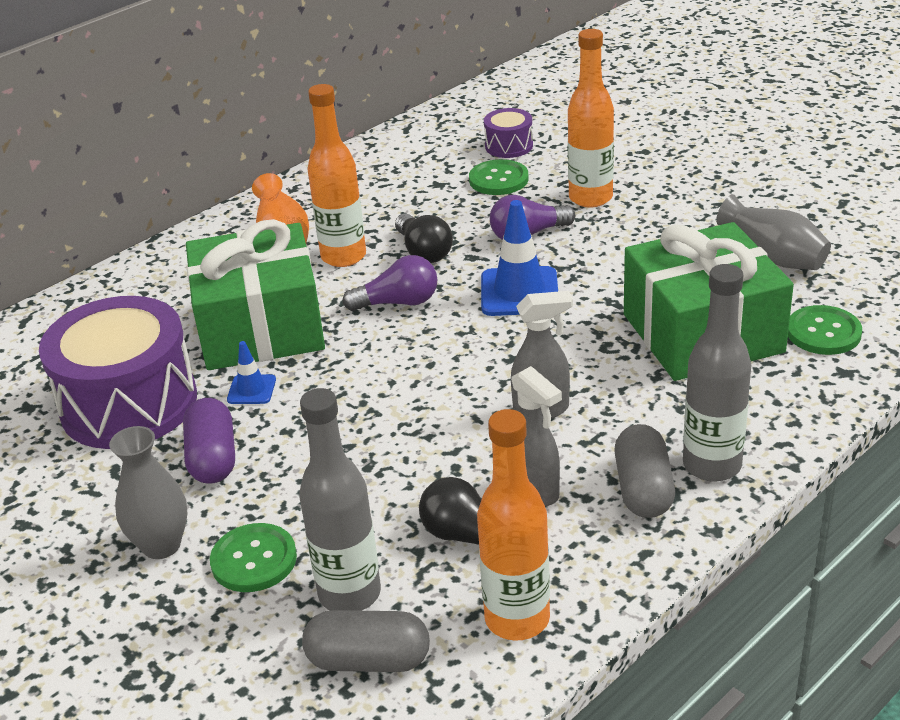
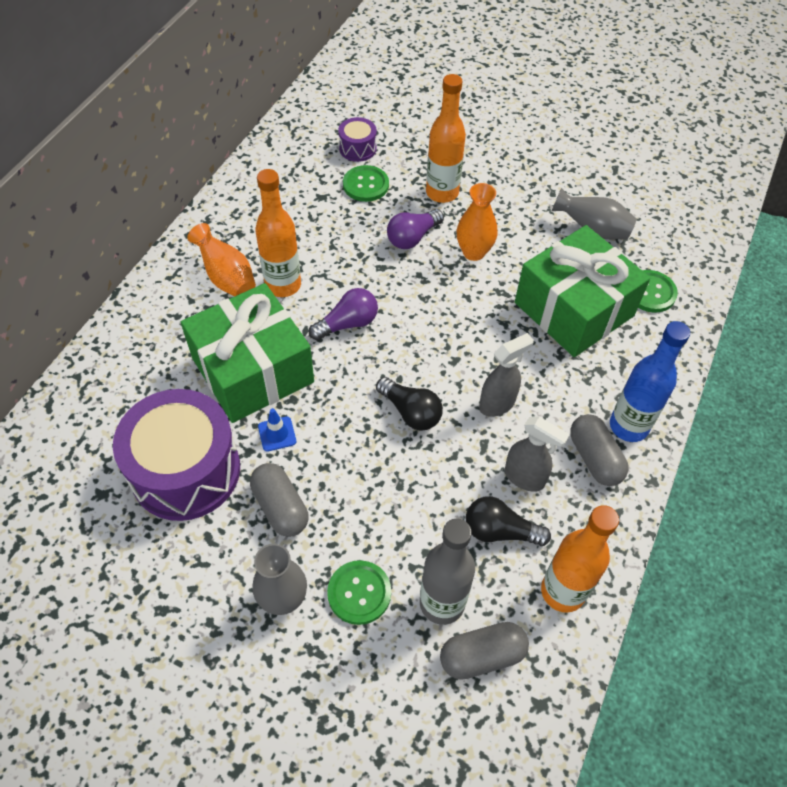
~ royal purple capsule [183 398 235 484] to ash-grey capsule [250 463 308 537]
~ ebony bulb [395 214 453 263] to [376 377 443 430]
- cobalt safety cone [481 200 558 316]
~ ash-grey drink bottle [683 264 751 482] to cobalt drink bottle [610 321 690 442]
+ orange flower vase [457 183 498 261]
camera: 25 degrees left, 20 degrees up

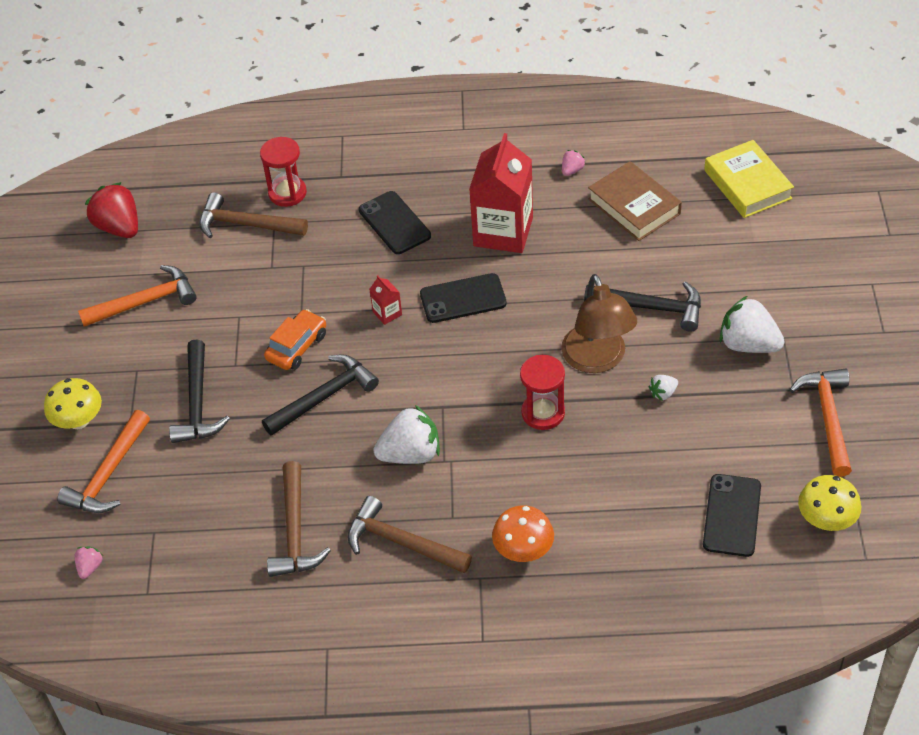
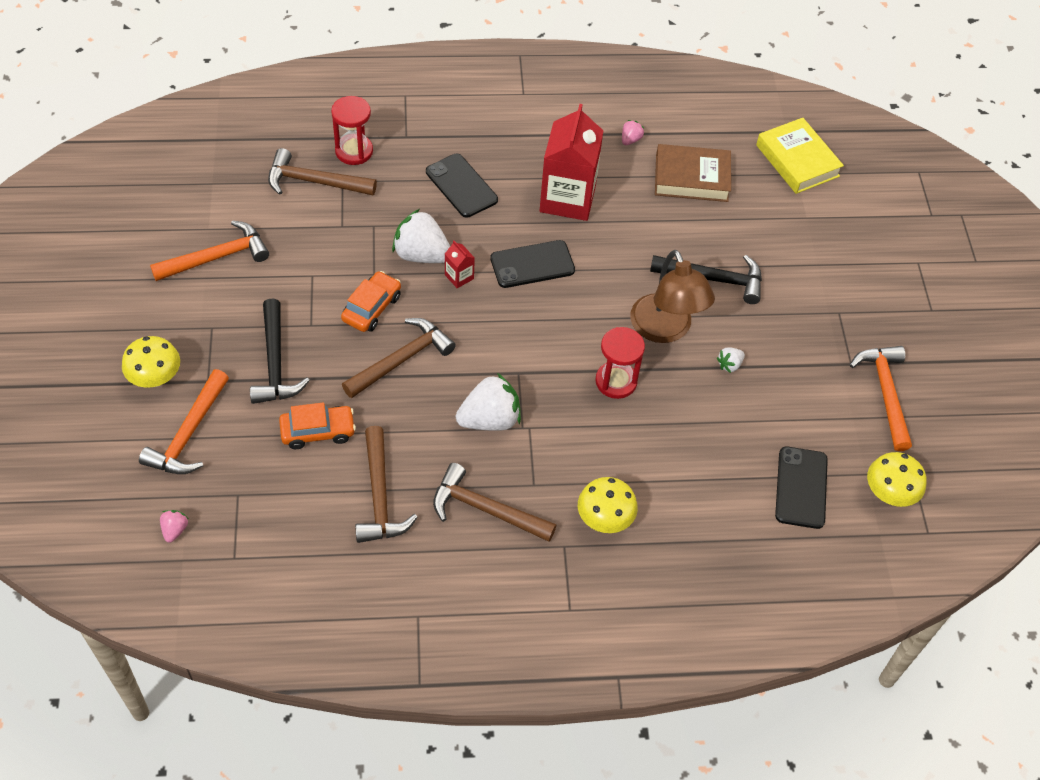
- red strawberry [85 182 138 238]
~ ebony hammer [262 354 379 436] to brown hammer [342 318 456 398]
~ orange fungus [492 505 554 562] to yellow fungus [578 477 638 533]
~ brown book [588 161 682 241] = [655 144 731 202] 45 degrees counterclockwise
~ pure white strawberry [720 296 784 353] to [392 209 450 263]
+ orange car [279 402 356 449]
camera: 10 degrees left, 5 degrees up

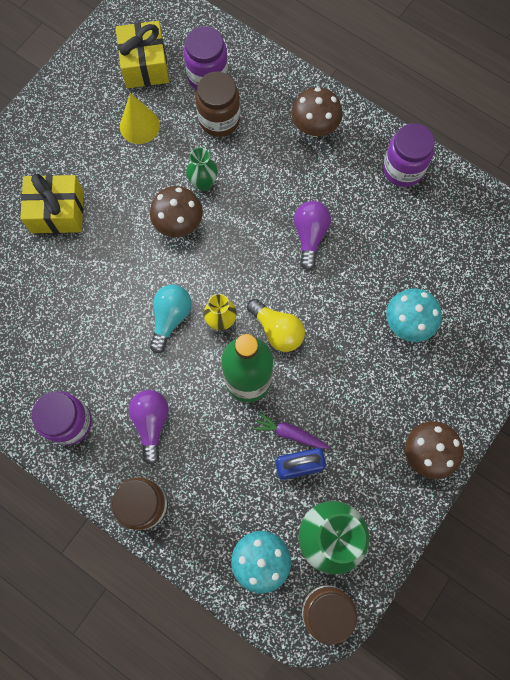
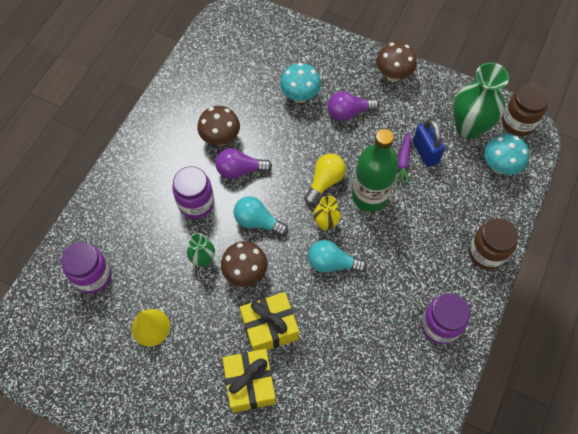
~ yellow wrapped gift [116 21 169 88] to [240 292 299 351]
~ royal purple bulb [129 390 169 465] to [328 91 379 121]
- brown jar [196 72 240 137]
~ brown fungus [292 87 342 137] to [197 106 240 146]
~ royal purple jar [383 123 435 187] to [172 166 214 219]
+ turquoise bulb [234 196 288 236]
camera: 100 degrees left, 10 degrees down

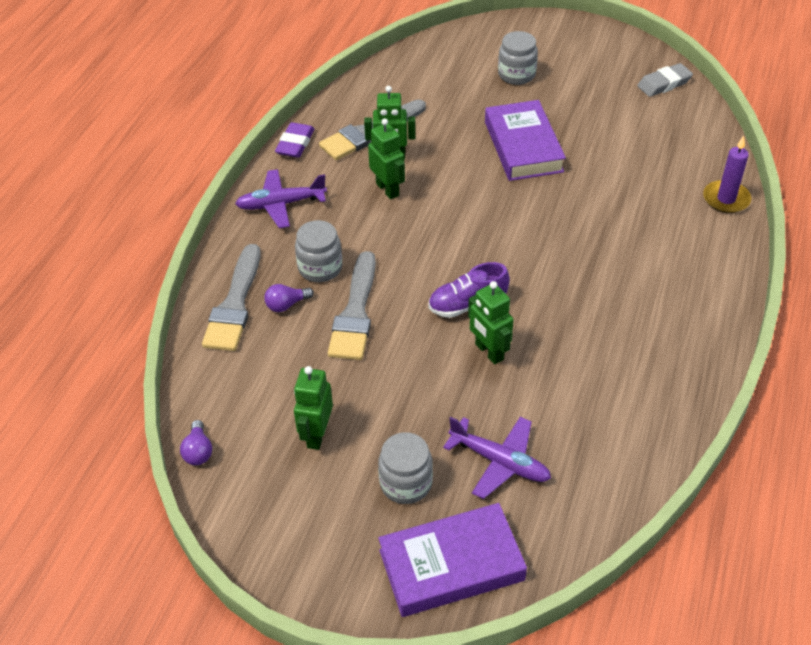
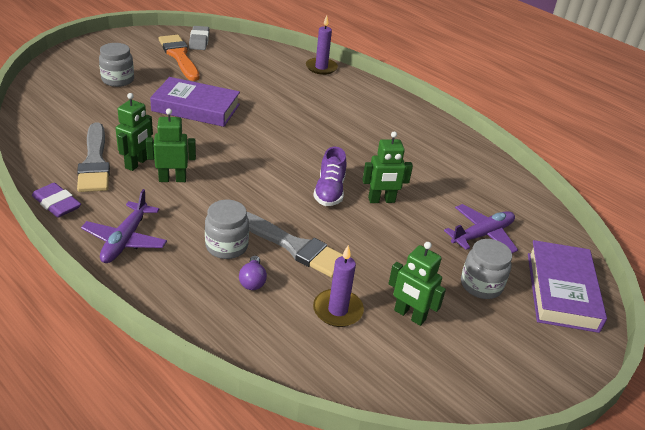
- royal purple bulb [180 420 212 465]
- ash-grey brush [202 244 261 351]
+ orange brush [158 35 199 81]
+ royal purple pillar candle [313 245 364 327]
camera: 70 degrees left, 10 degrees down

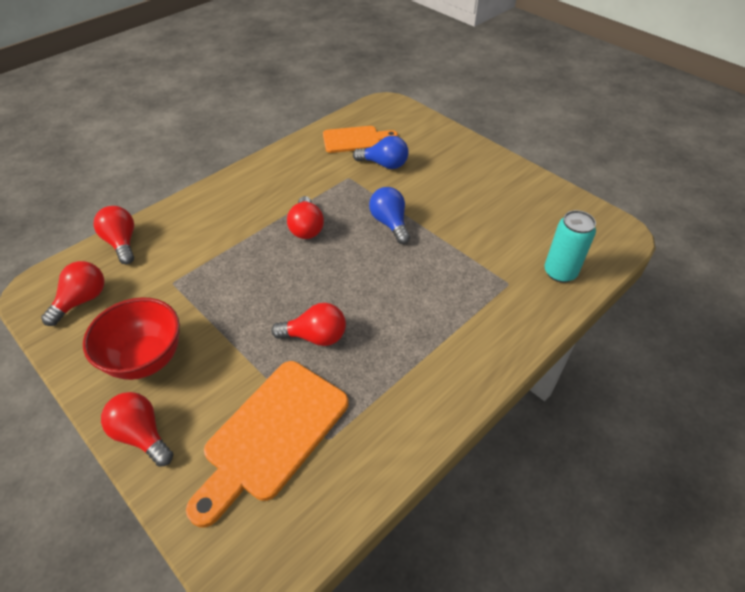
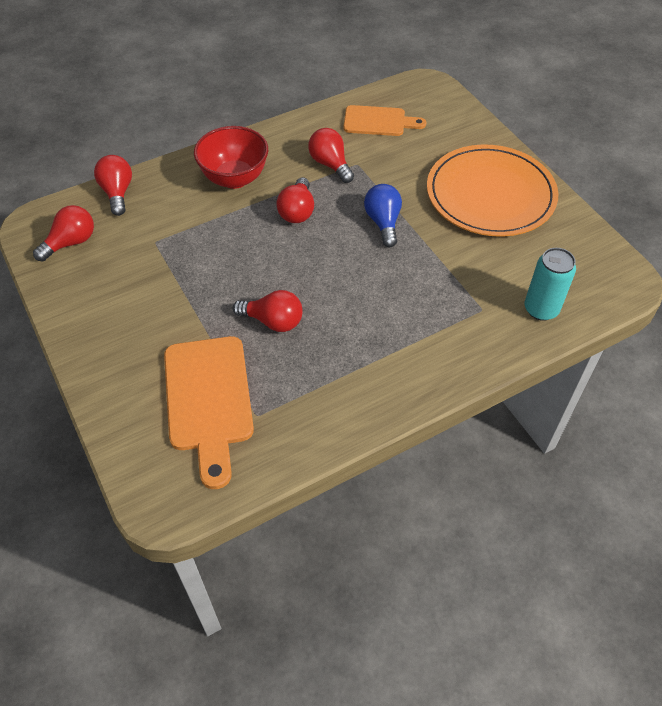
~ red bowl [83 297 180 380] to [194 126 268 189]
~ red bulb [101 392 173 467] to [308 128 354 183]
~ orange cutting board [186 361 349 527] = [164 336 254 489] 60 degrees counterclockwise
- cobalt bulb [353 136 409 169]
+ orange flat dish [427 145 558 237]
camera: 15 degrees right, 5 degrees up

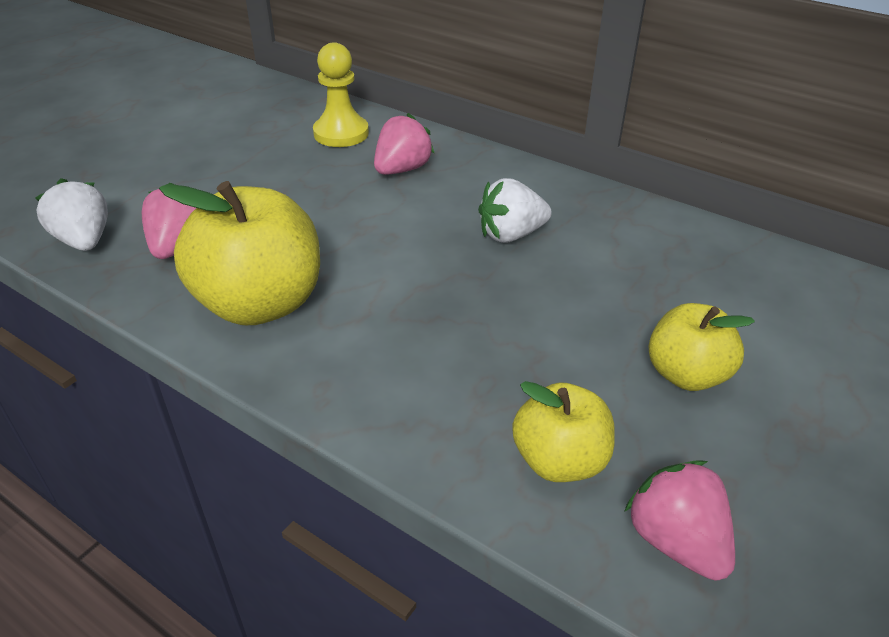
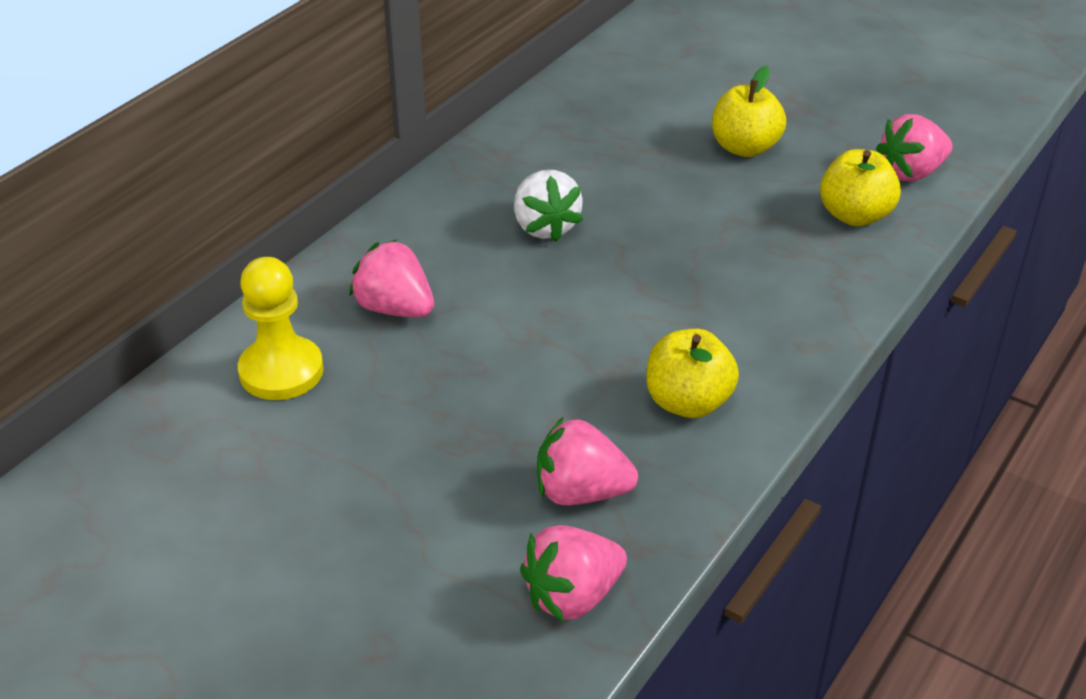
~ pure white strawberry [35 178 108 251] to rose-pink strawberry [520 525 627 622]
~ yellow toy apple [159 181 320 325] = [646 329 739 418] x0.59
camera: 90 degrees left, 0 degrees up

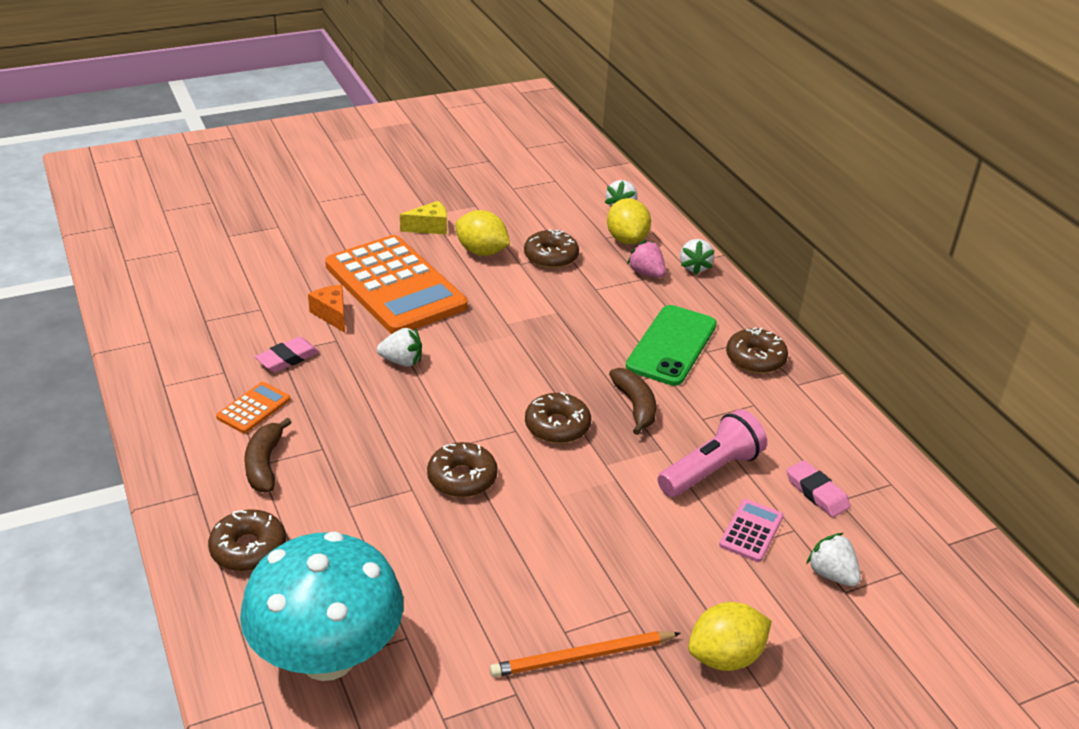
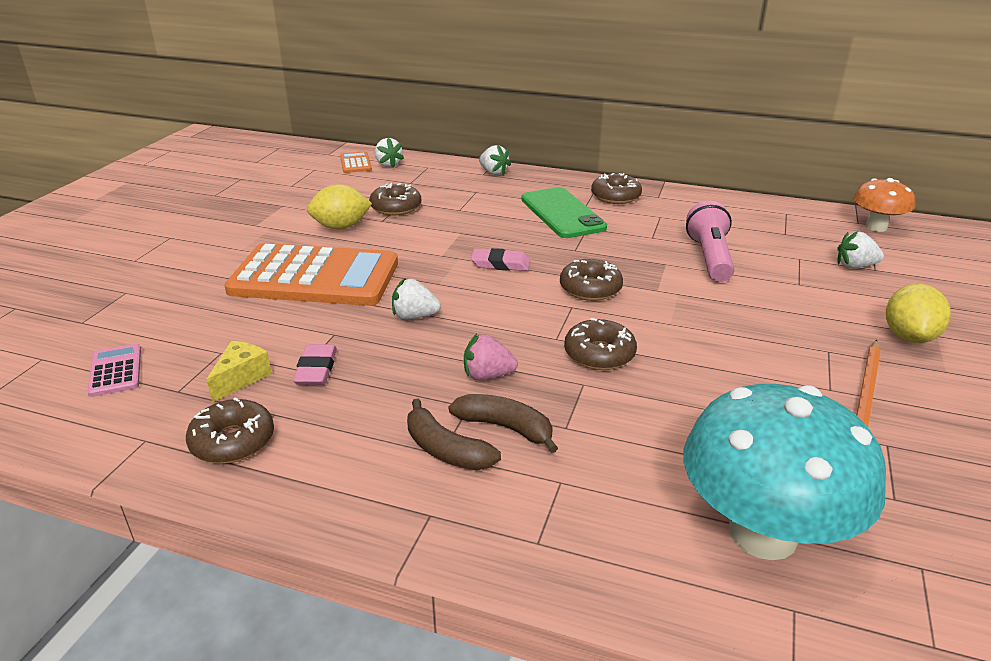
~ brown doughnut [208 509 286 571] to [186 397 274 464]
~ orange pocket calculator [216 382 290 433] to [340 151 372 173]
- orange piece of cheese [308 285 345 333]
~ pure white strawberry [377 328 422 367] = [392 278 441 319] 135 degrees counterclockwise
~ yellow piece of cheese [400 201 447 234] to [206 341 272 402]
- yellow citrus fruit [607 198 651 244]
~ brown toy banana [609 368 656 435] to [449 394 558 453]
~ rose-pink strawberry [627 240 666 278] to [464 334 518 380]
~ rose-pink pocket calculator [719 499 784 562] to [87 344 141 397]
~ rose-pink gum eraser [786 460 850 517] to [471 248 530 271]
+ orange fungus [854 178 915 232]
camera: 45 degrees left, 5 degrees down

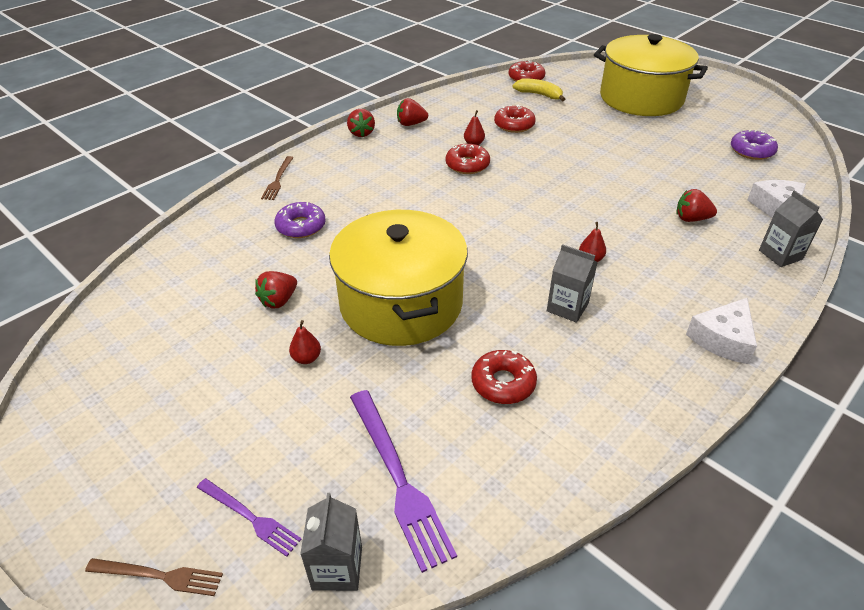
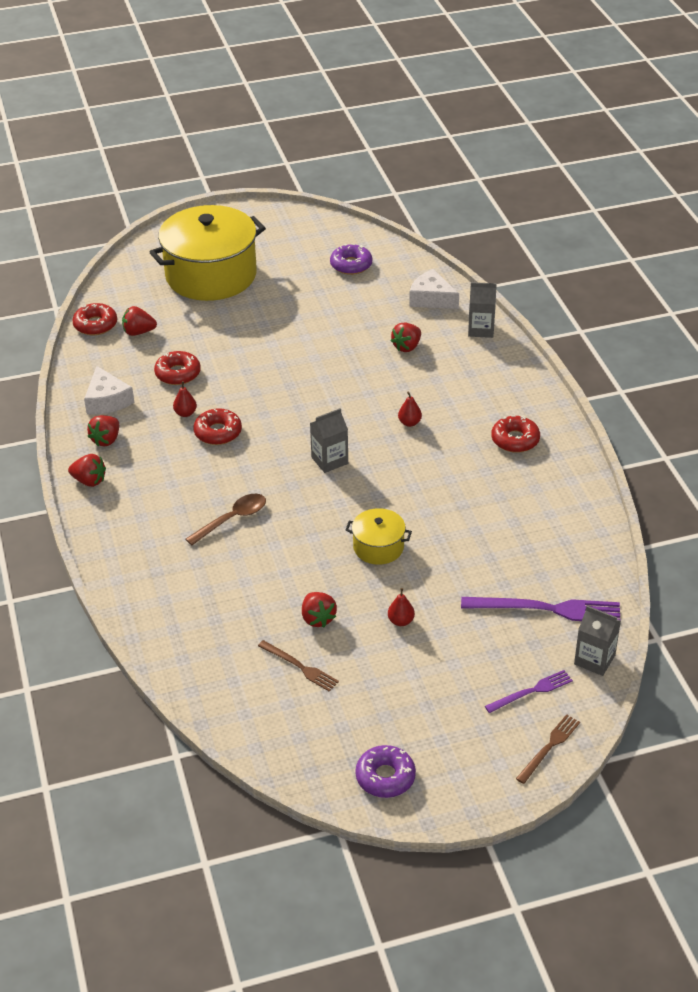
~ brown fork [261 156 294 200] to [258 640 339 692]
~ royal purple doughnut [274 202 326 238] to [355 745 416 798]
~ yellow cooking pot [329 210 468 346] = [346 508 412 565] x0.46
~ red doughnut [471 350 537 404] to [491 415 540 453]
~ yellow toy banana [512 78 565 102] to red strawberry [122 306 157 336]
~ ash-grey milk carton [547 244 597 323] to [310 408 348 473]
~ pure white piece of cheese [686 298 757 364] to [84 366 134 415]
+ brown spoon [186 494 266 545]
camera: 60 degrees left, 0 degrees up

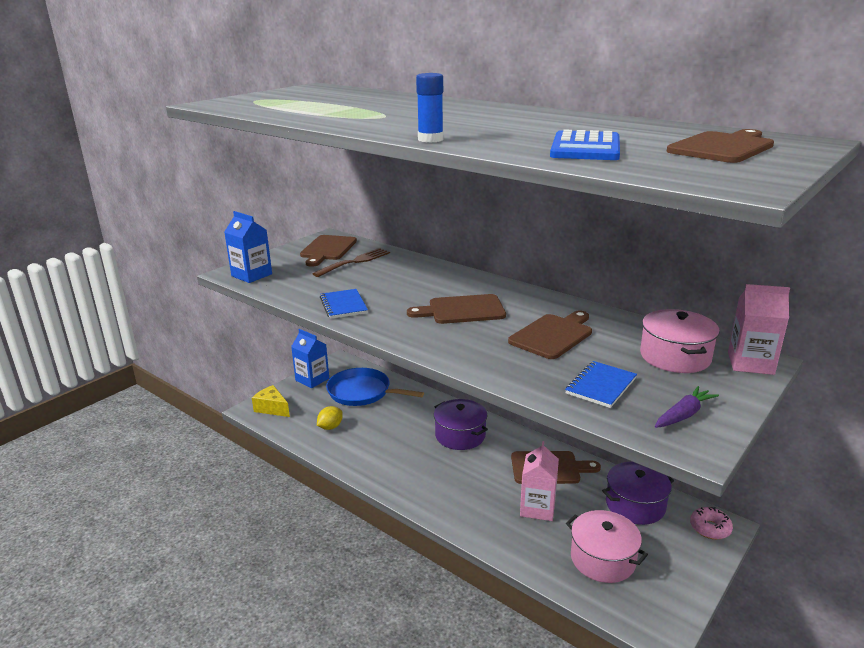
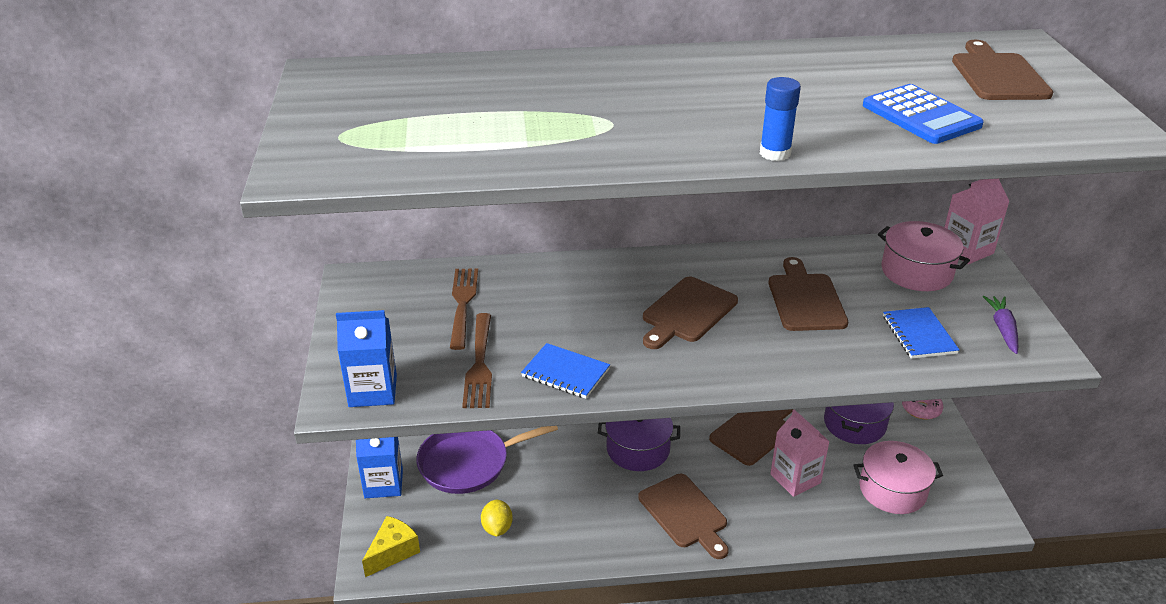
~ yellow piece of cheese [252 385 290 417] = [362 516 420 577] 135 degrees clockwise
~ brown cutting board [300 235 357 267] to [638 474 729 559]
~ cobalt pan [326 368 424 406] to royal purple pan [416 426 558 494]
+ brown fork [462 313 492 408]
camera: 45 degrees left, 10 degrees up

